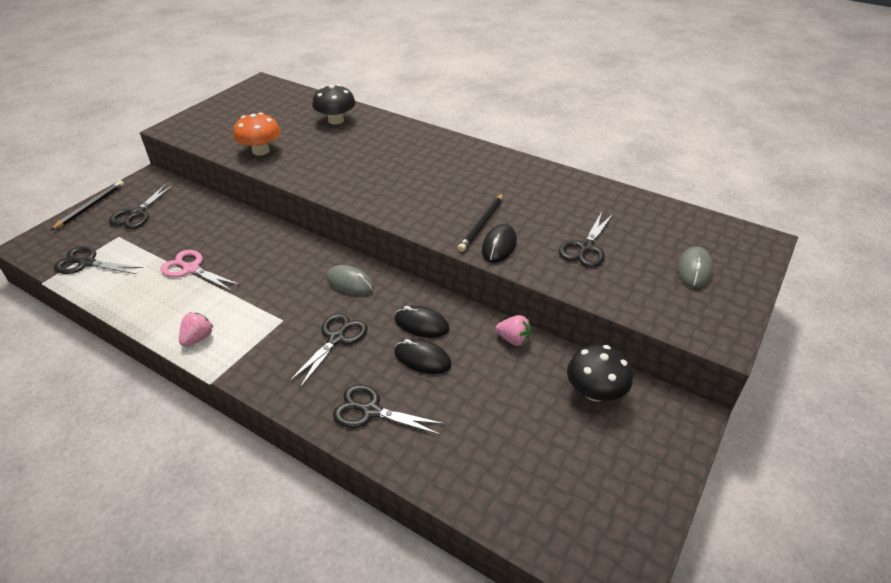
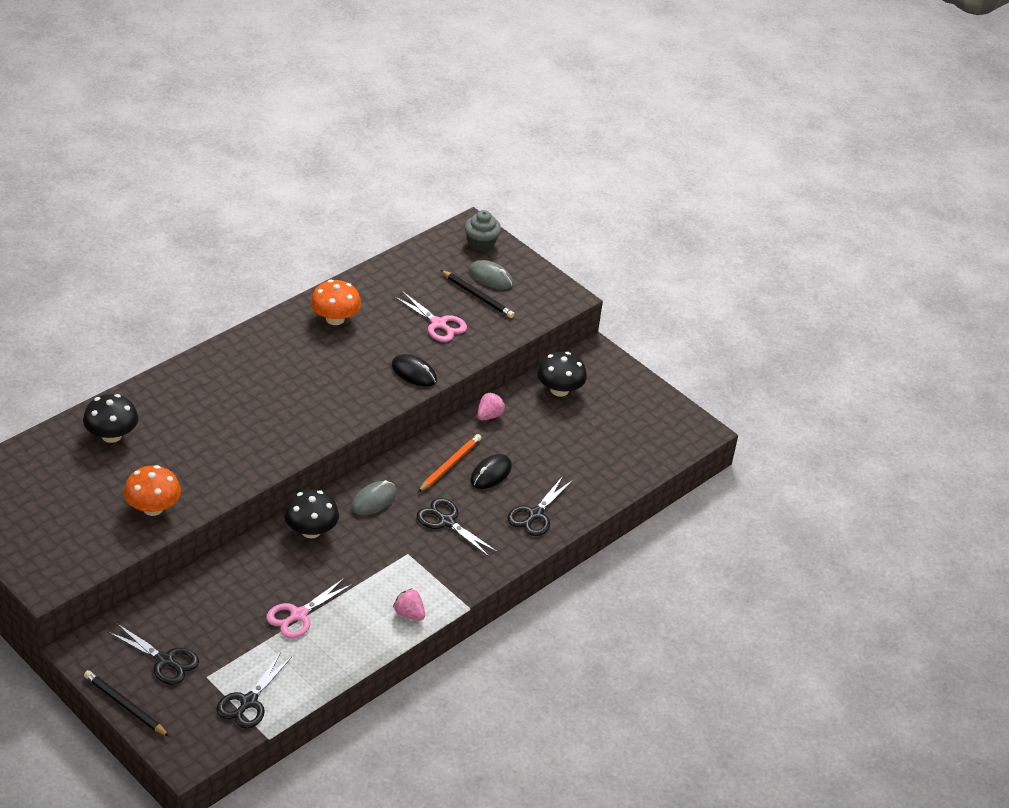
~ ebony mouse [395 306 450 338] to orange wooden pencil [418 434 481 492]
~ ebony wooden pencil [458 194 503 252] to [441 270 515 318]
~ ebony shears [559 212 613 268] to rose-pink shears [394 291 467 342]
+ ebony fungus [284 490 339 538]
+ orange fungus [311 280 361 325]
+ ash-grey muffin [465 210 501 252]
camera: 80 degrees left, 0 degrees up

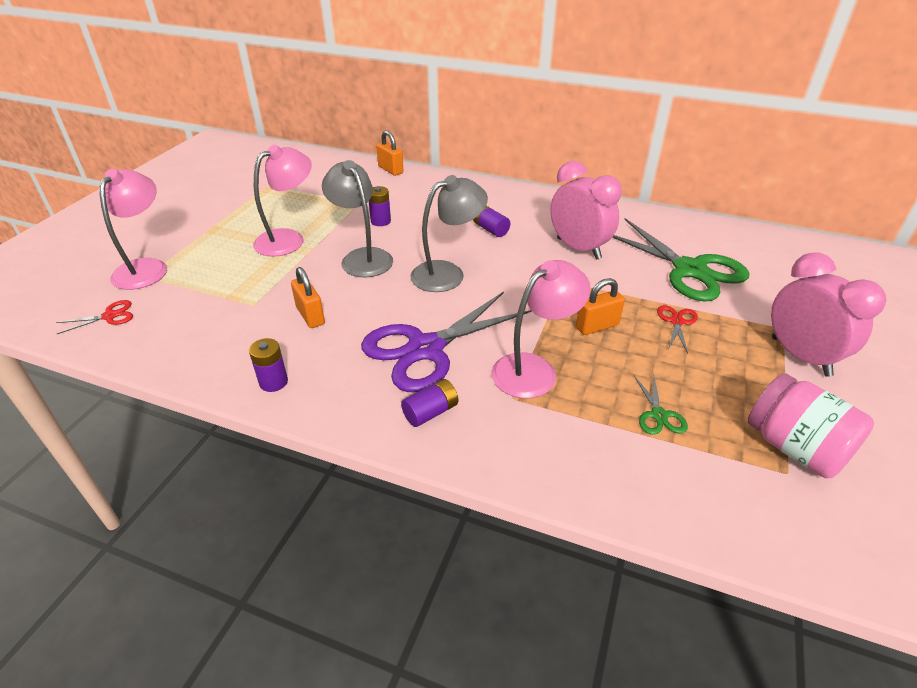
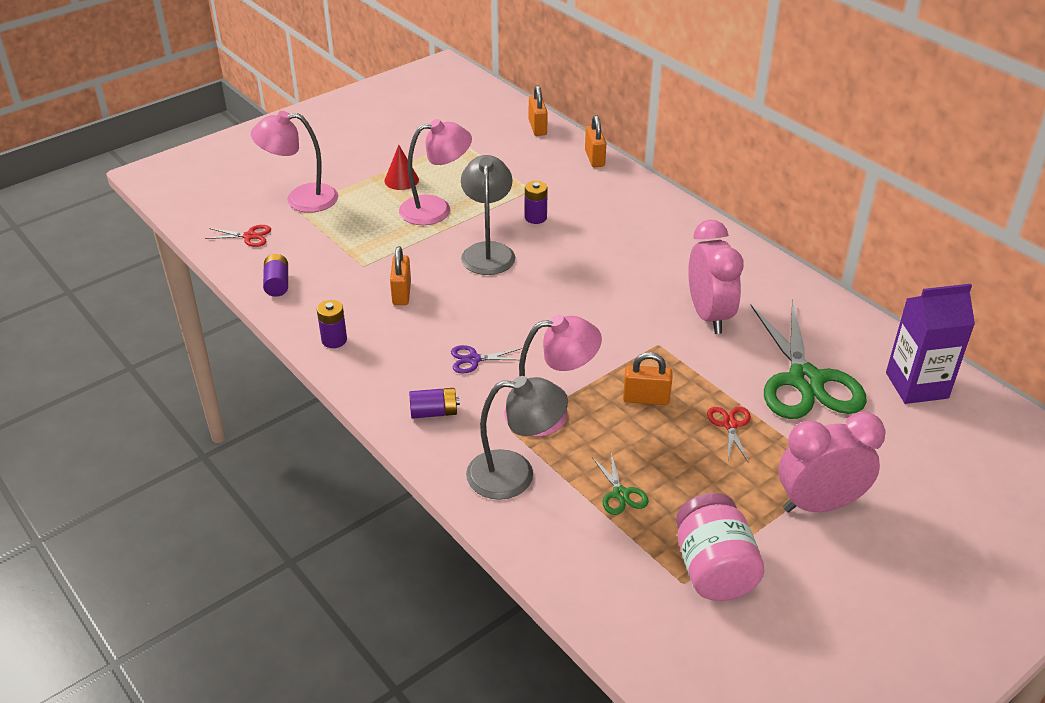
~ rose-pink reading lamp [99 169 167 290] = [251 111 338 213] 135 degrees counterclockwise
~ royal purple shears [361 292 532 392] = [451 345 522 374] x0.42
~ ash-grey reading lamp [410 175 488 292] to [466 376 568 500]
~ royal purple AA battery [473 206 510 237] to [263 254 288 297]
~ green shears [634 376 688 435] = [592 453 649 515] 45 degrees counterclockwise
~ red shears [657 305 698 353] = [707 407 751 463] 45 degrees counterclockwise
~ rose-pink alarm clock [771 252 887 377] = [778 412 885 512] 105 degrees counterclockwise
+ red solid cone [384 145 419 190]
+ orange padlock [529 85 548 136]
+ royal purple milk carton [886 284 975 404]
camera: 30 degrees right, 0 degrees up

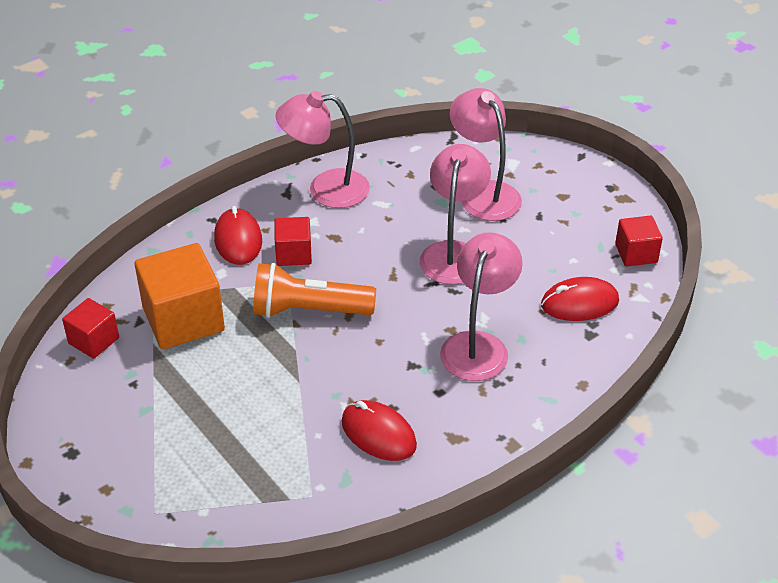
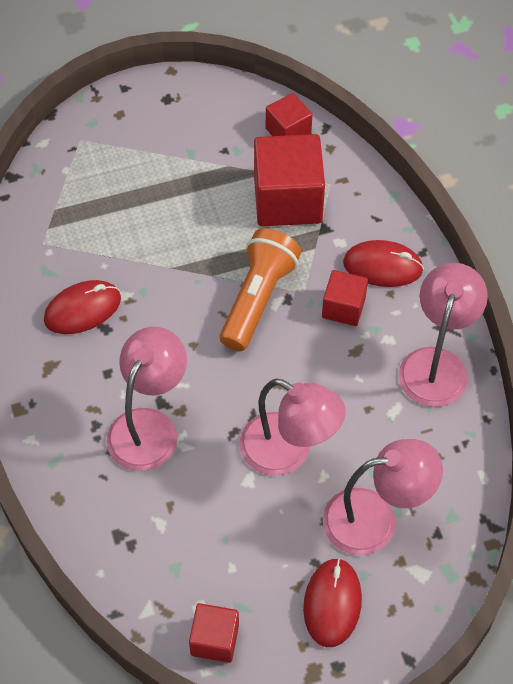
~ orange solid cube [135 243 225 349] to red solid cube [254 134 325 226]
~ rose-pink reading lamp [440 232 523 381] = [107 327 187 471] 105 degrees counterclockwise
~ red mouse [541 277 619 321] to [303 558 362 647]
camera: 110 degrees right, 15 degrees up

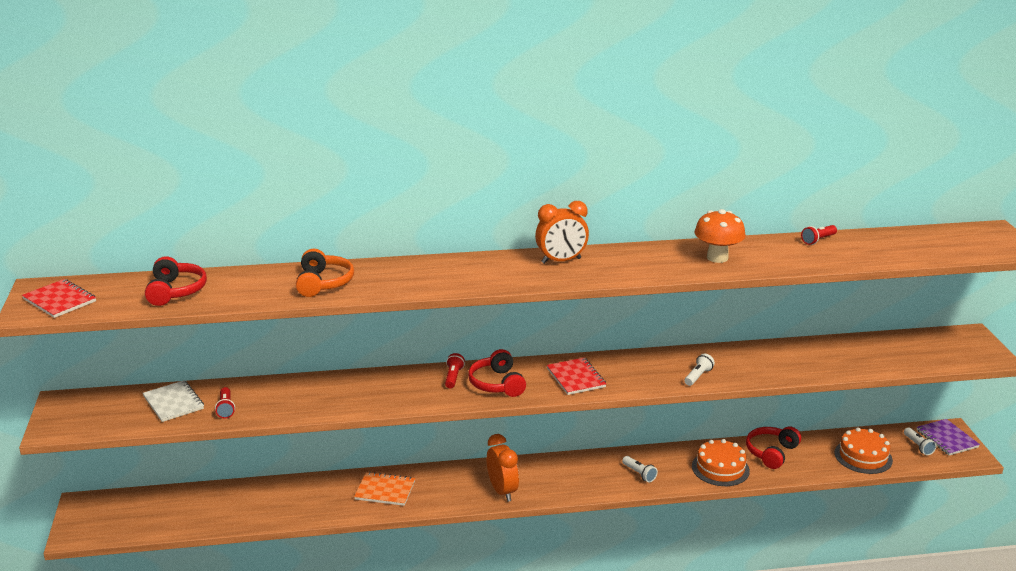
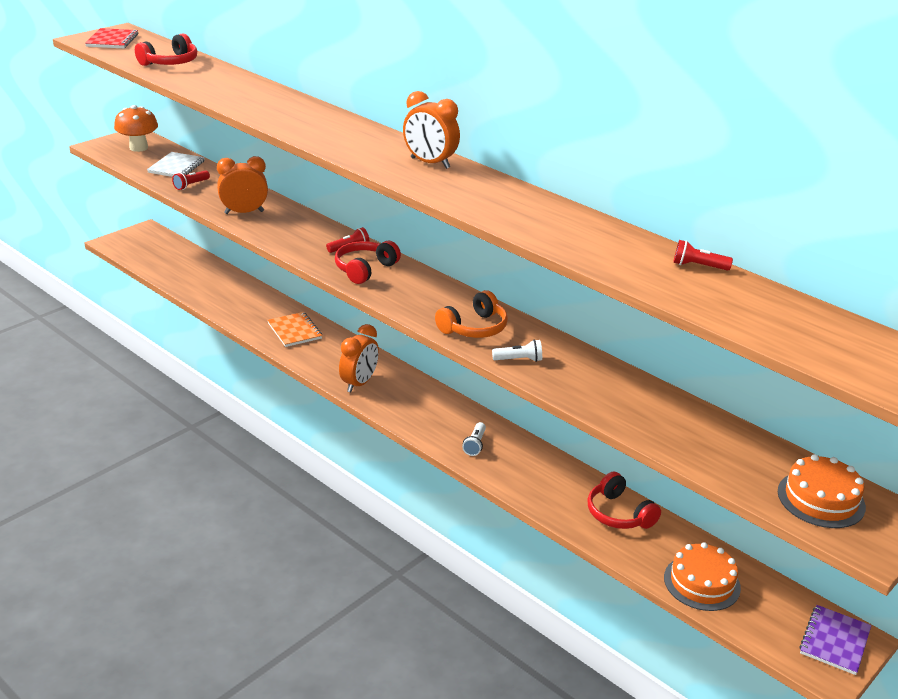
~ orange headphones [296 249 354 297] to [435 290 508 338]
- red notepad [547 358 606 395]
~ orange gateau [692 439 750 486] to [778 454 866 528]
~ orange fungus [694 209 746 263] to [114 105 158 152]
~ red headphones [746 426 801 469] = [587 472 661 529] 120 degrees counterclockwise
- pure white flashlight [904 428 936 455]
+ orange alarm clock [217 156 268 214]
camera: 50 degrees right, 5 degrees up

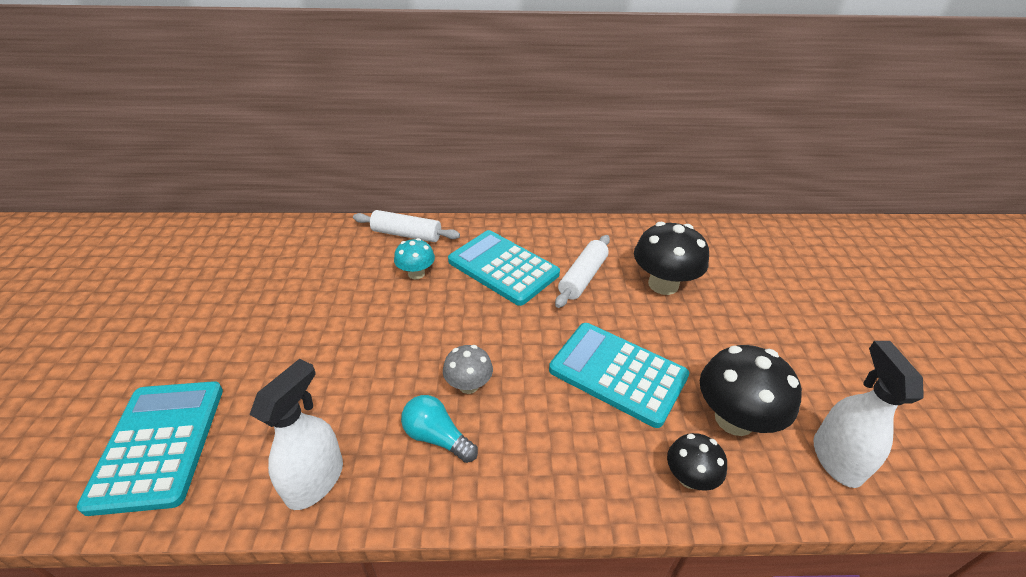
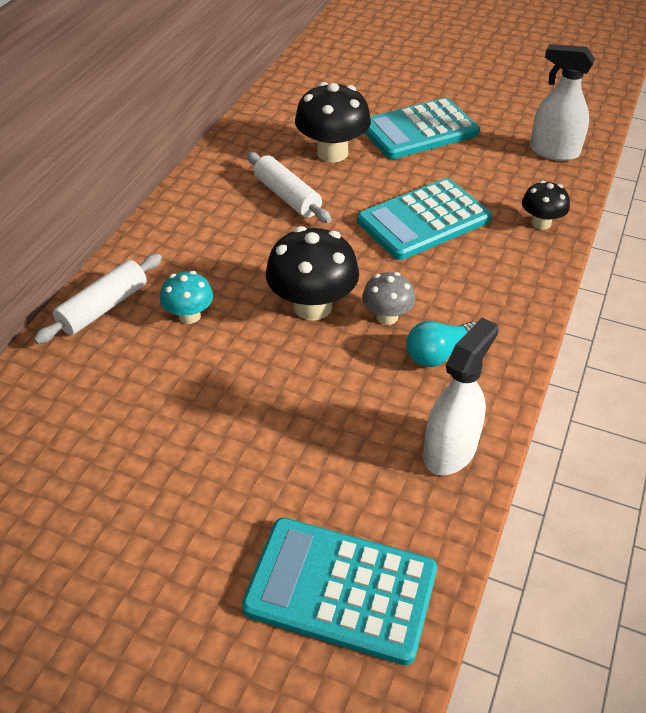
~ pure white spray cleaner [249 359 343 510] = [423 318 499 475] 75 degrees clockwise
~ turquoise pocket calculator [448 230 560 306] to [365 98 480 159]
~ ebony fungus [700 345 802 436] to [266 226 359 320]
camera: 65 degrees left, 5 degrees up

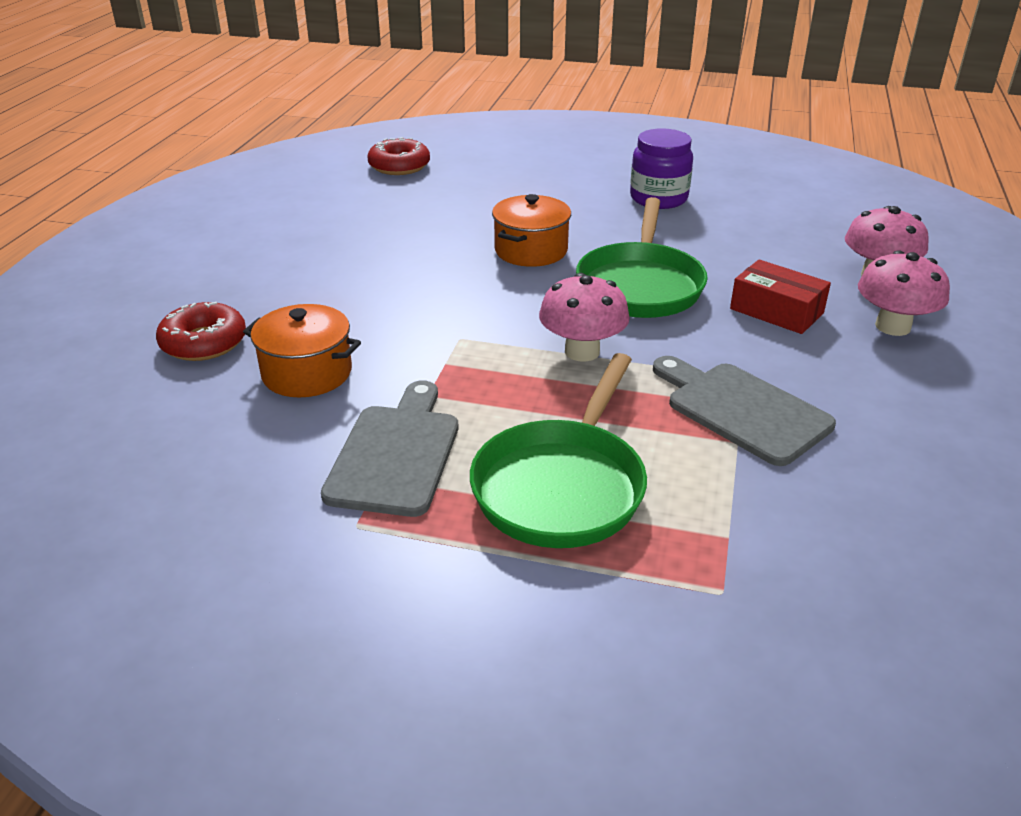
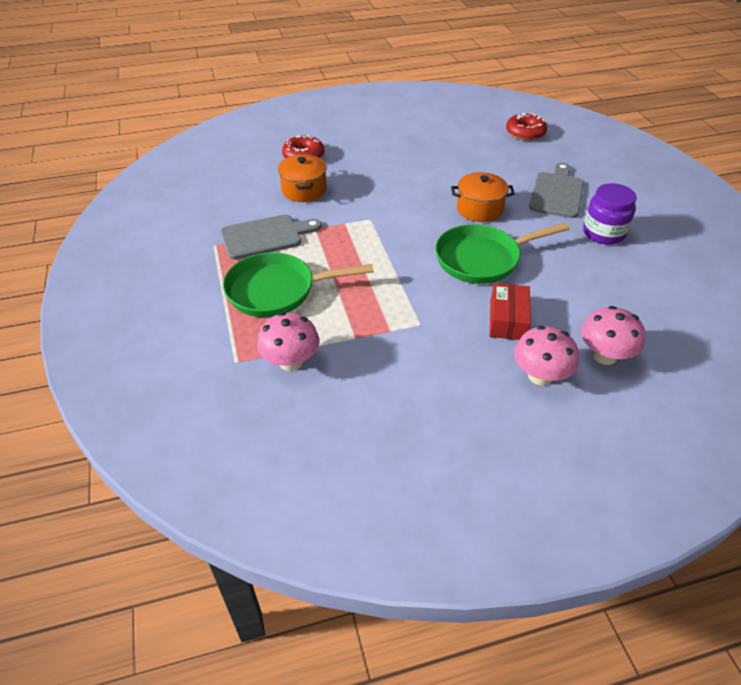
~ rose-pink fungus [539 273 630 362] to [257 312 320 371]
~ ash-grey cutting board [653 356 836 466] to [529 163 584 218]
camera: 60 degrees right, 10 degrees up

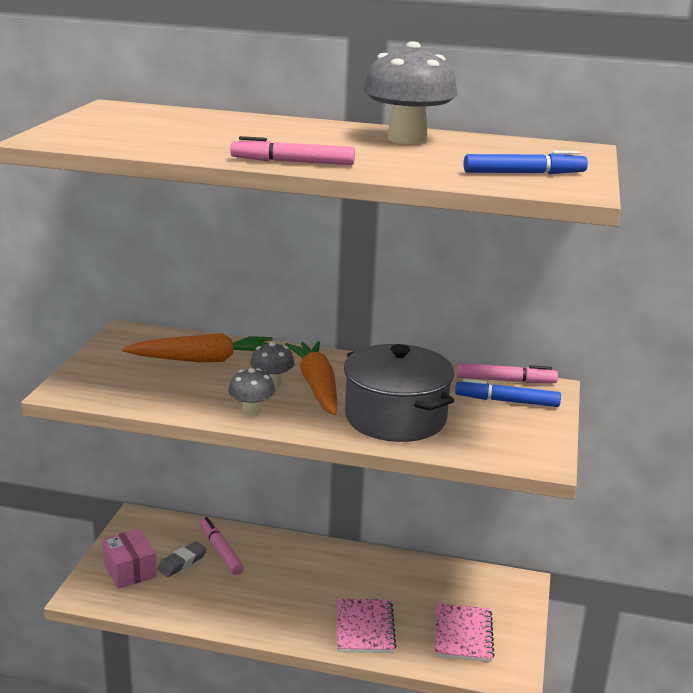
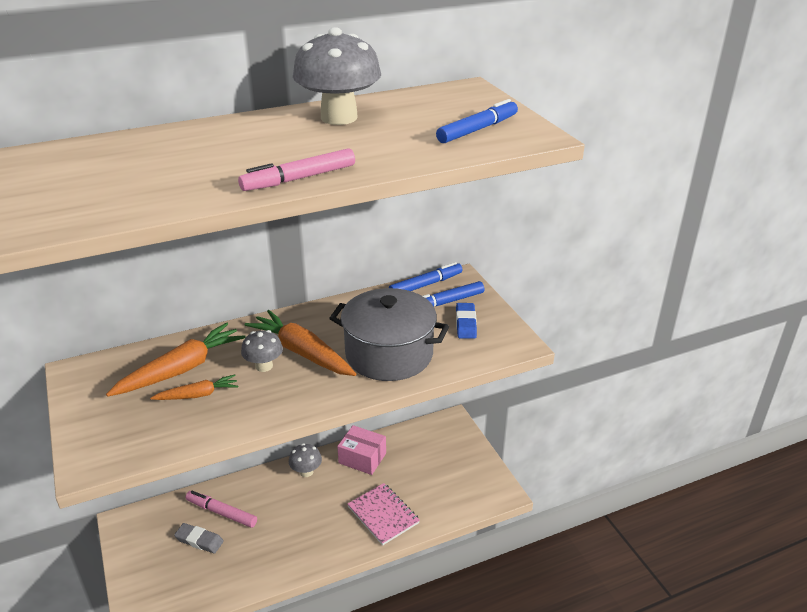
~ rose-pink box [102 529 157 589] to [337 425 386 475]
~ ash-grey gum eraser [157 541 207 577] = [174 523 224 554] 75 degrees counterclockwise
~ ash-grey fungus [228 368 275 416] to [289 443 322 477]
- rose-pink notepad [435 603 495 662]
~ rose-pink felt pen [456 363 558 383] to cobalt felt pen [389 262 463 291]
+ orange root vegetable [150 374 238 400]
+ cobalt gum eraser [456 303 477 339]
camera: 35 degrees left, 10 degrees up

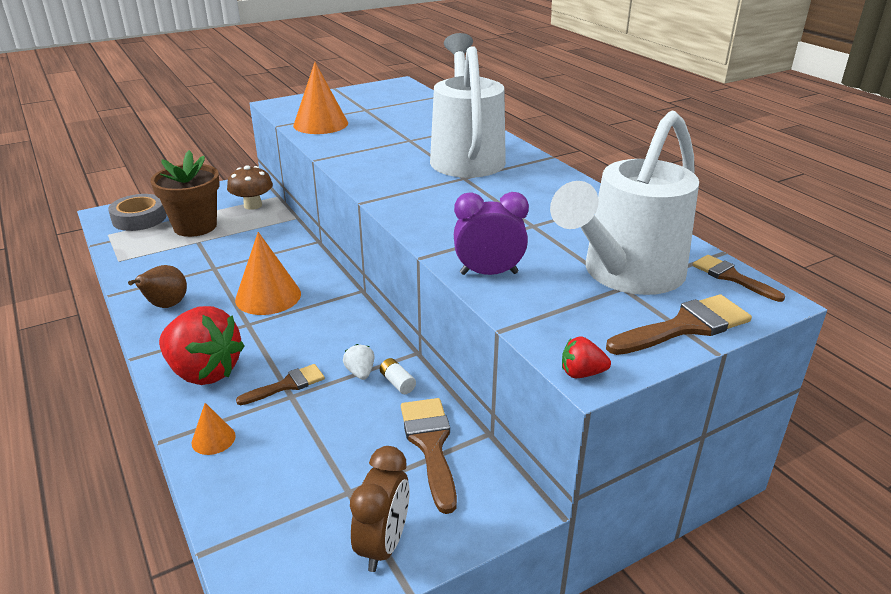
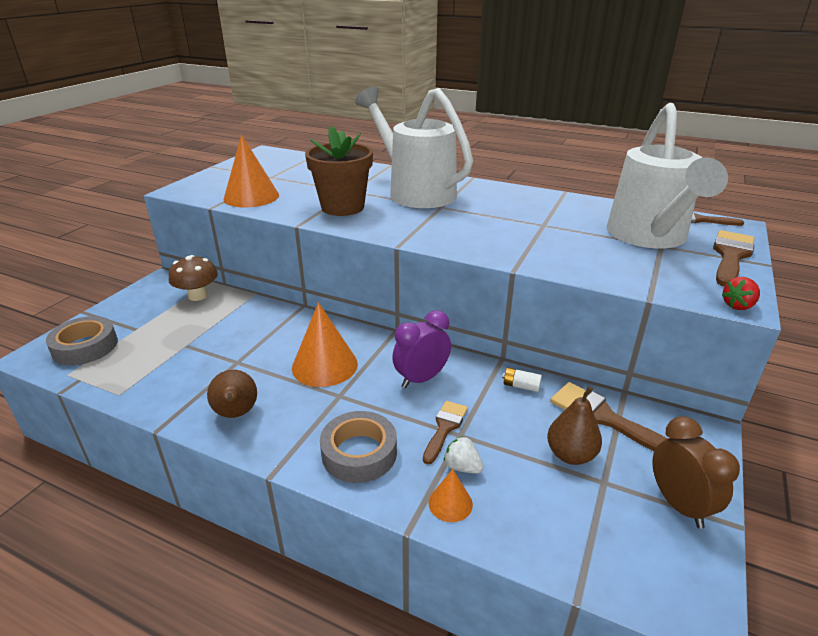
~ brown plant pot [151 150 220 237] to [305 126 373 216]
~ red strawberry [159 306 245 385] to ash-grey tape [320 411 397 483]
~ pure white strawberry [343 344 374 380] to [444 436 483 474]
~ royal purple alarm clock [454 192 529 275] to [392 310 451 388]
+ brown pear fruit [547 386 602 465]
camera: 35 degrees left, 0 degrees up

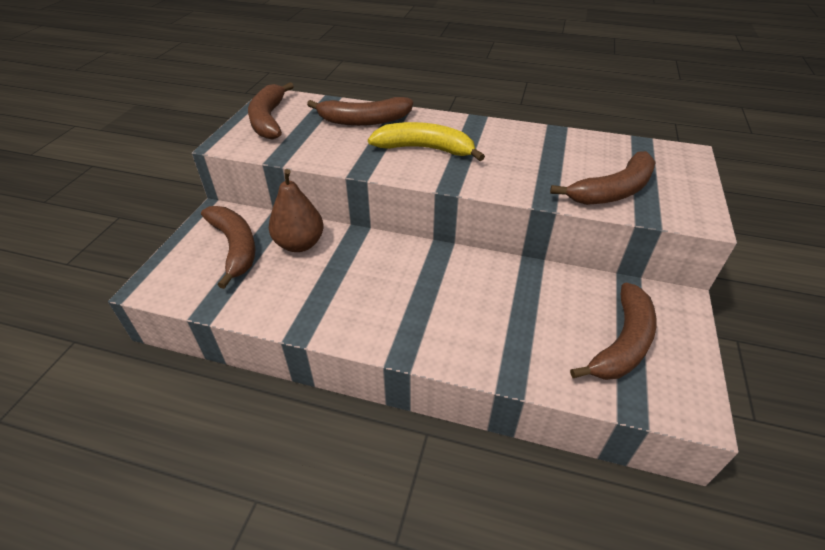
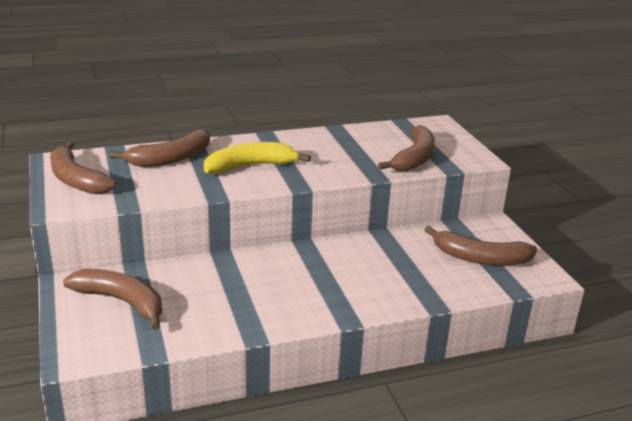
- brown pear fruit [269 169 324 252]
~ brown toy banana [570 282 656 380] = [425 226 537 266] 105 degrees clockwise
camera: 35 degrees left, 15 degrees down

